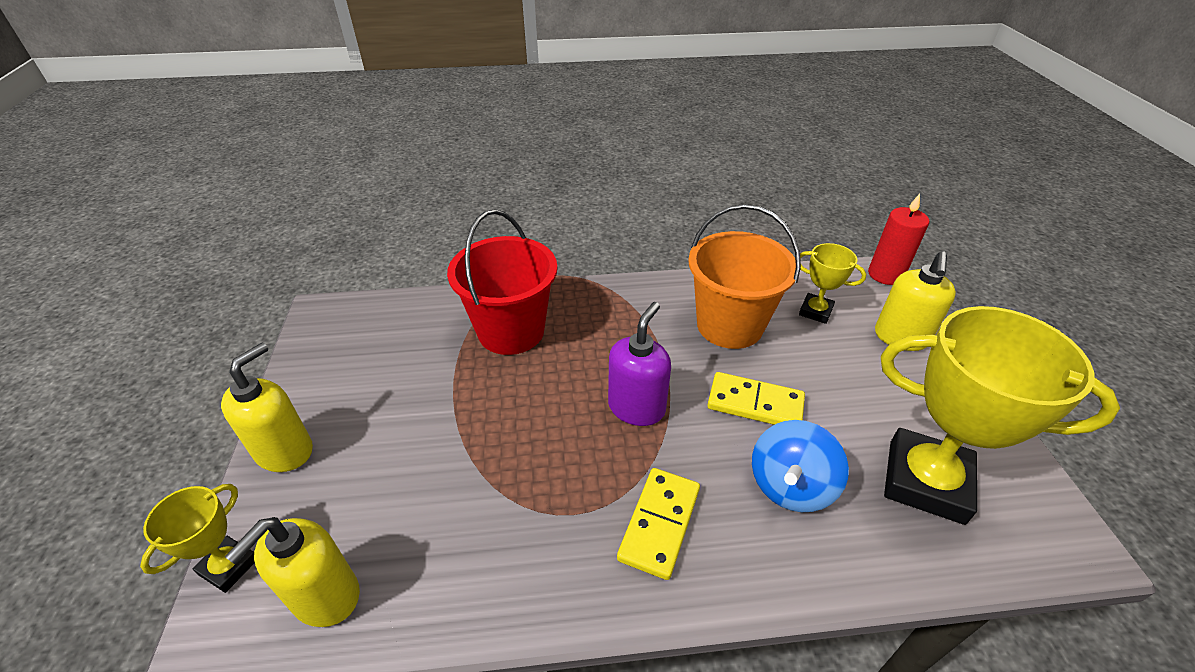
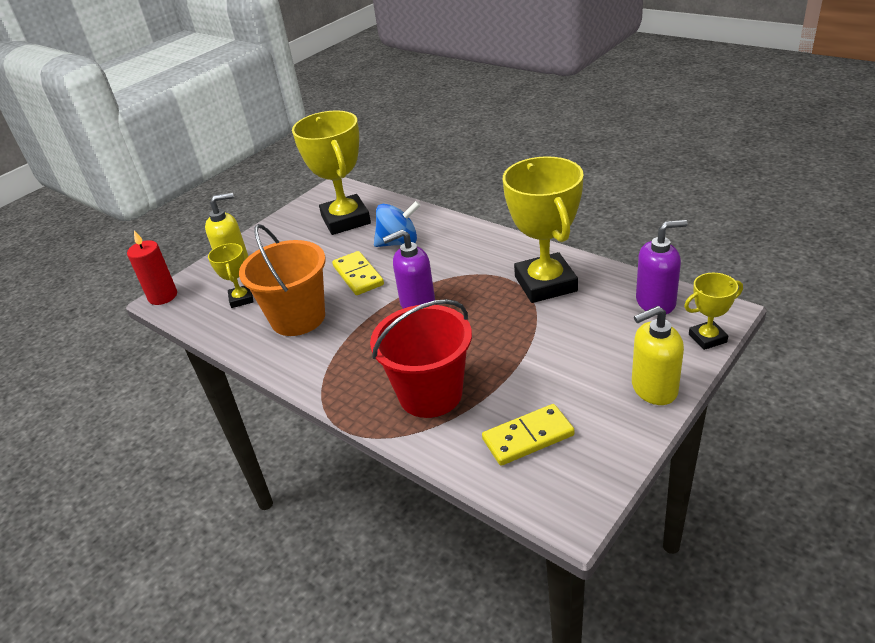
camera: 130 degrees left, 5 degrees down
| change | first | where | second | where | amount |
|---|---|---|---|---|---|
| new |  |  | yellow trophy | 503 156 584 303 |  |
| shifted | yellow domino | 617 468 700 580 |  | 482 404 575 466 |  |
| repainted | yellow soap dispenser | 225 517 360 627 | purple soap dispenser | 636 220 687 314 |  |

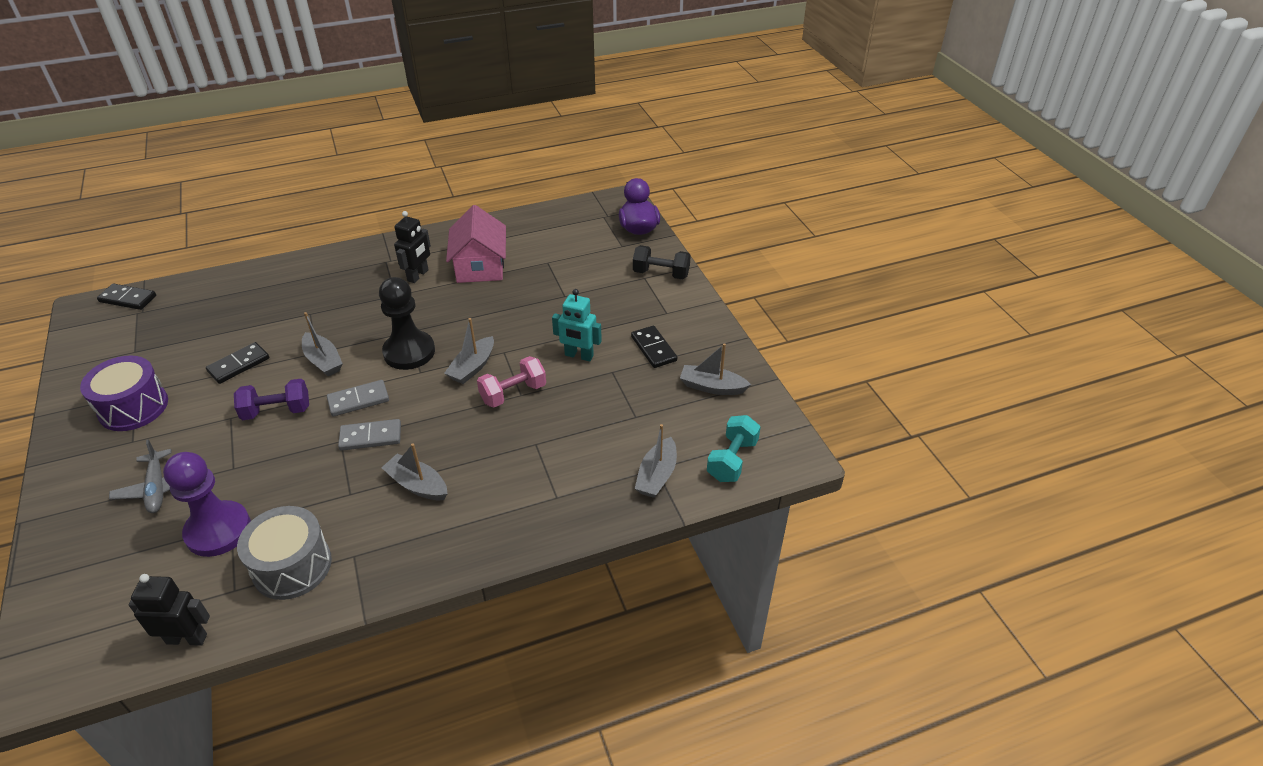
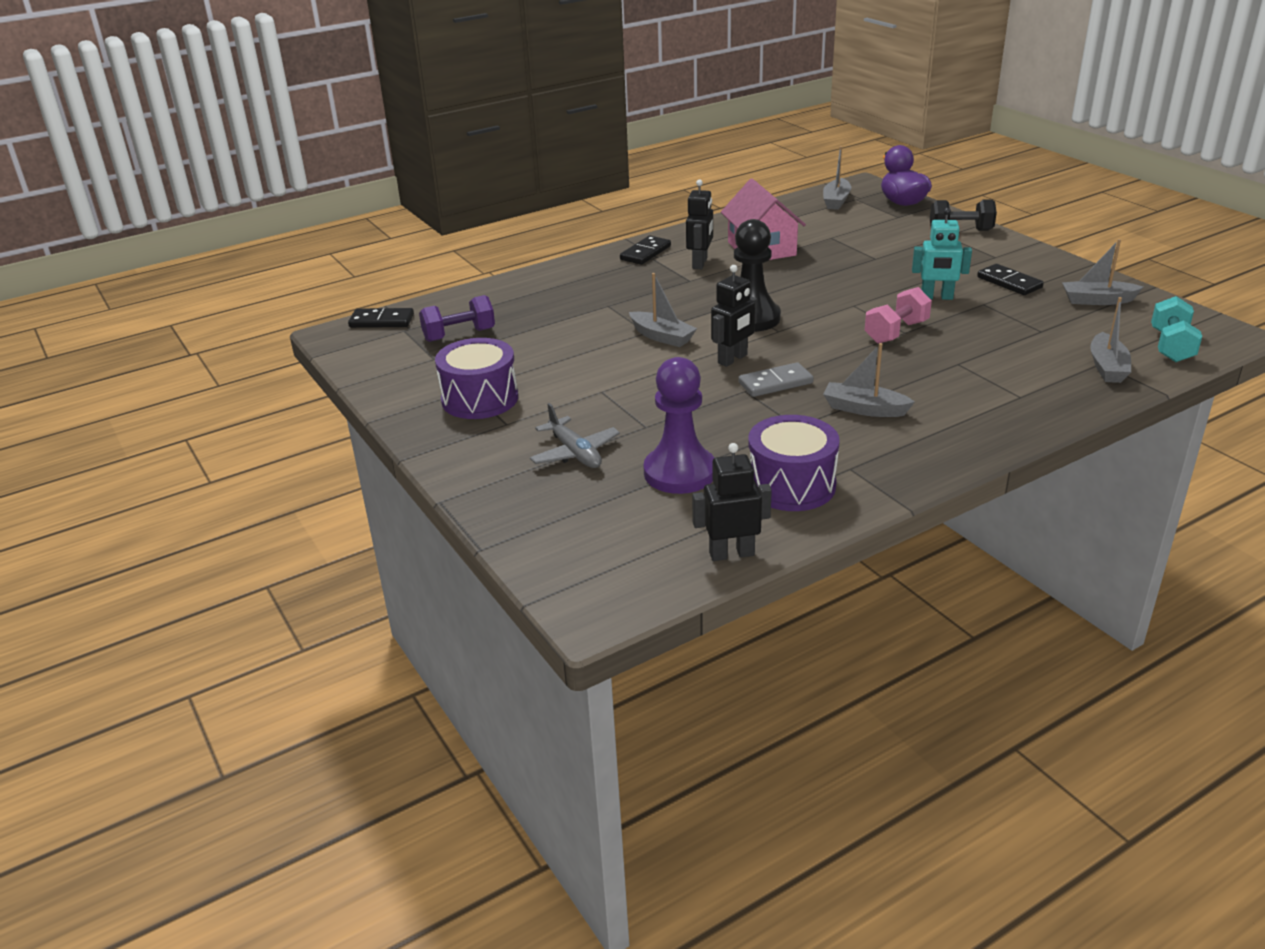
camera: 10 degrees left, 10 degrees down
| change | first | where | second | where | amount |
|---|---|---|---|---|---|
| shifted | black domino | 206 342 269 384 |  | 620 236 671 265 |  |
| shifted | purple dumbbell | 234 379 309 420 |  | 419 295 495 342 |  |
| shifted | grey boat | 444 318 494 384 |  | 823 146 851 210 |  |
| swapped | grey domino | 327 380 389 417 | black robot | 711 265 757 367 |  |
| repainted | grey drum | 237 506 332 600 | purple drum | 748 415 840 511 |  |

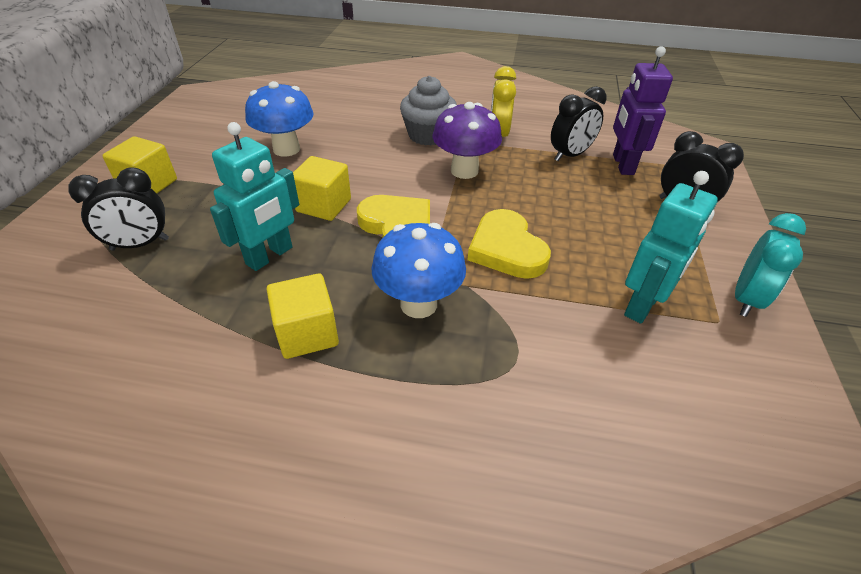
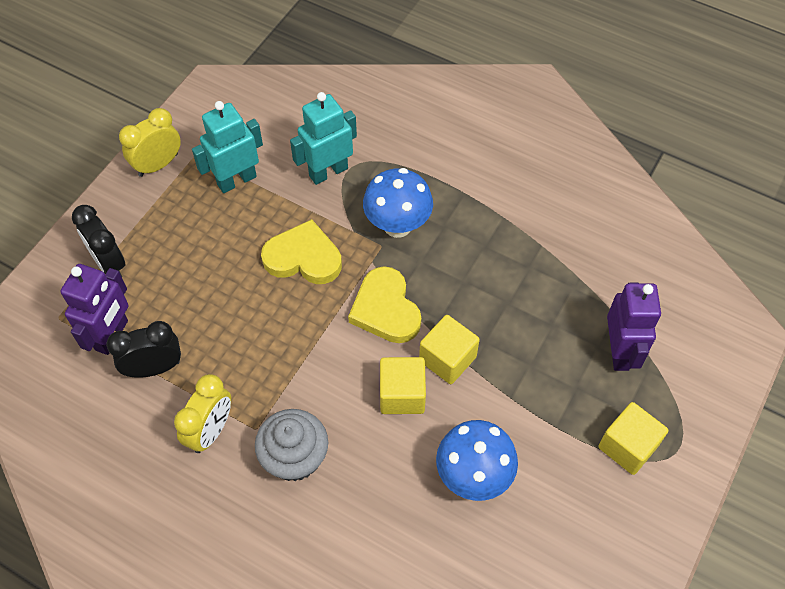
camera: 160 degrees left, 15 degrees up
| change | first | where | second | where | amount |
|---|---|---|---|---|---|
| gone | purple mushroom | 433 102 502 179 |  |  |  |
| shifted | turquoise robot | 210 122 299 271 |  | 290 92 357 185 |  |
| shifted | yellow cube | 266 273 339 359 |  | 380 357 426 414 |  |
| swapped | black clock | 68 167 169 251 | purple robot | 607 283 661 371 |  |
| repainted | turquoise clock | 735 213 806 317 | yellow clock | 119 108 181 177 |  |
| rotated | yellow heart | 468 209 551 279 |  | 261 219 342 284 | 75 degrees counterclockwise |

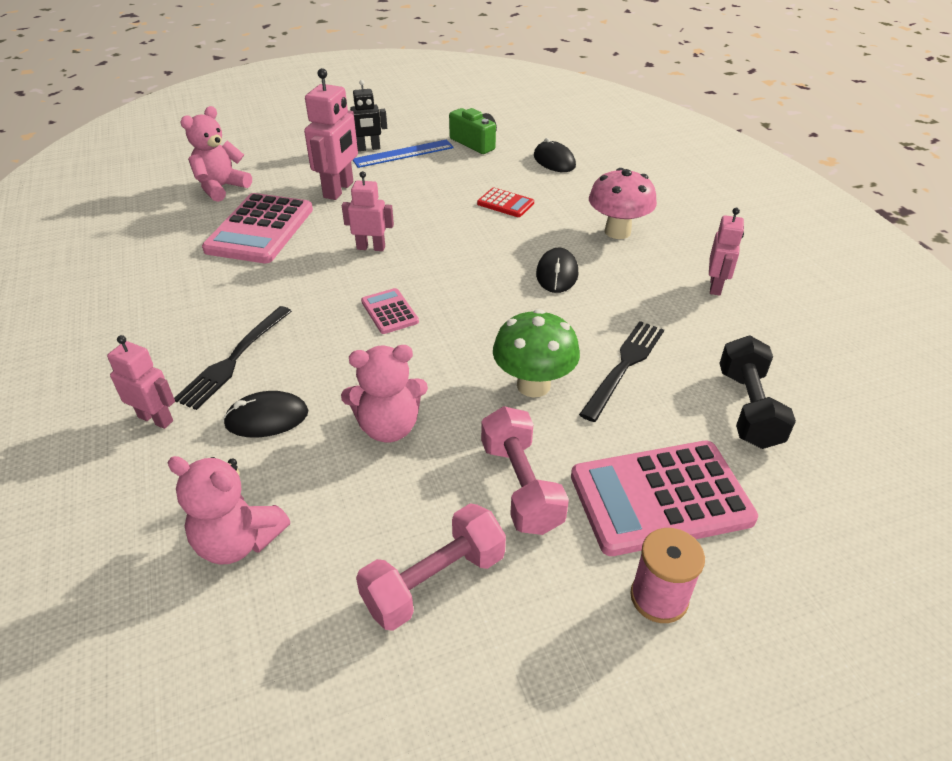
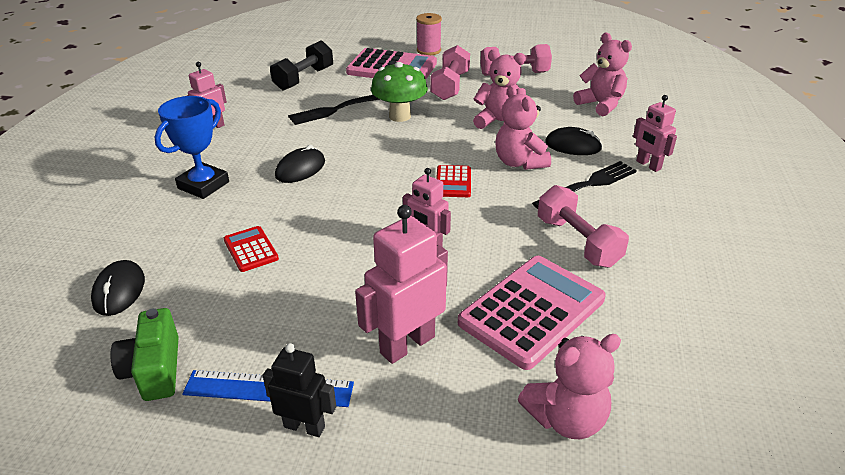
camera: 150 degrees left, 5 degrees down
| change | first | where | second | where | amount |
|---|---|---|---|---|---|
| new |  |  | pink teddy bear | 495 85 551 170 |  |
| new |  |  | pink dumbbell | 538 185 629 268 |  |
| swapped | pink mushroom | 589 168 657 239 | blue trophy | 154 96 229 199 |  |
| repainted | pink calculator | 361 288 419 334 | red calculator | 436 165 471 197 |  |

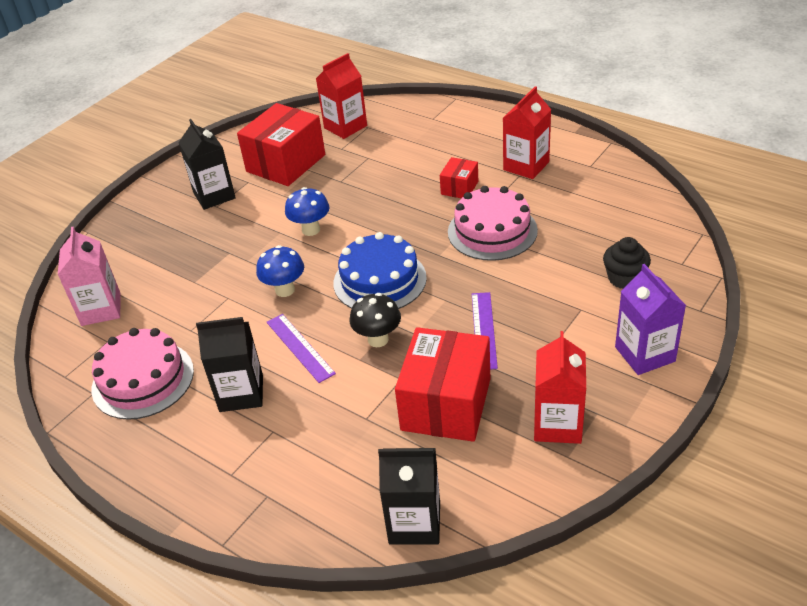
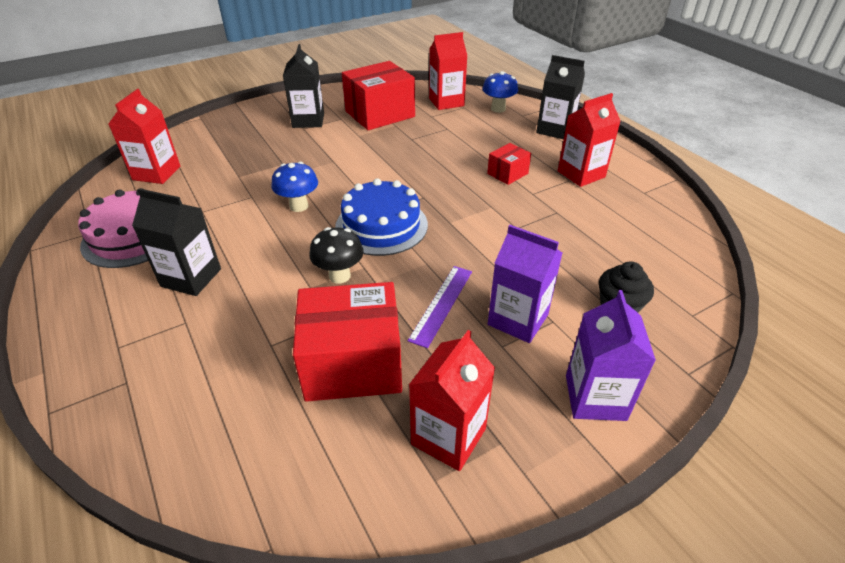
camera: 20 degrees right, 0 degrees up
| change | first | where | second | where | amount |
|---|---|---|---|---|---|
| gone | purple ruler | 267 314 336 383 |  |  |  |
| gone | pink cake | 448 186 538 261 |  |  |  |
| new |  |  | purple carton | 488 225 562 343 |  |
| shifted | blue mushroom | 285 187 330 236 |  | 482 71 518 113 |  |
| shifted | black carton | 378 448 440 544 |  | 536 55 585 139 |  |
| repainted | pink carton | 58 226 121 326 | red carton | 109 89 180 184 |  |
| rotated | red box | 395 327 490 442 |  | 293 282 402 402 | 45 degrees clockwise |

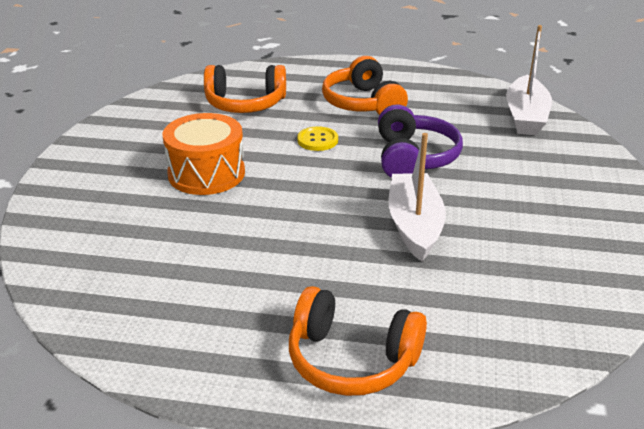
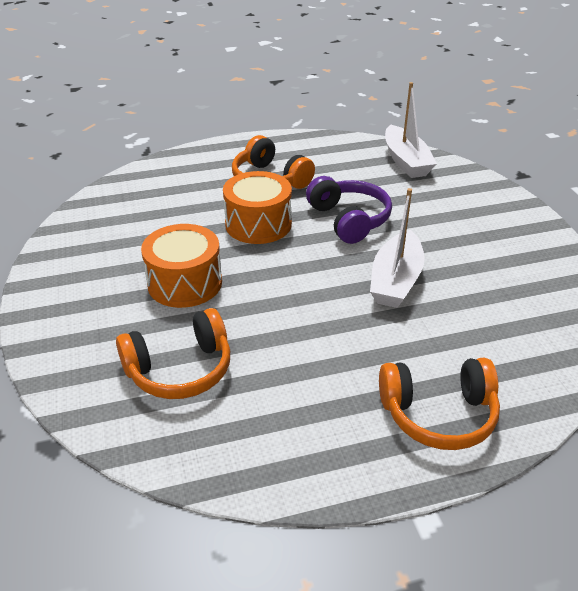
camera: 25 degrees left, 5 degrees up
| change | first | where | second | where | amount |
|---|---|---|---|---|---|
| shifted | orange headphones | 204 65 286 113 |  | 116 308 230 399 |  |
| swapped | yellow button | 297 126 338 151 | orange drum | 223 171 292 244 |  |
| rotated | white boat | 388 133 446 262 |  | 370 188 425 308 | 135 degrees counterclockwise |

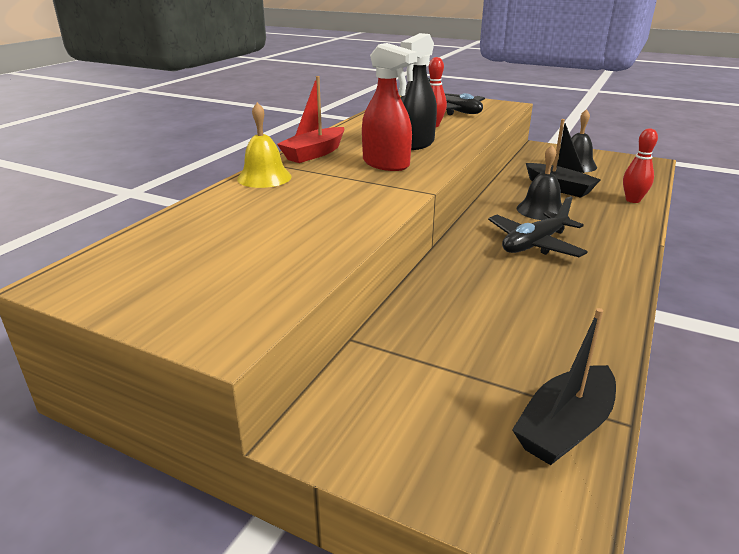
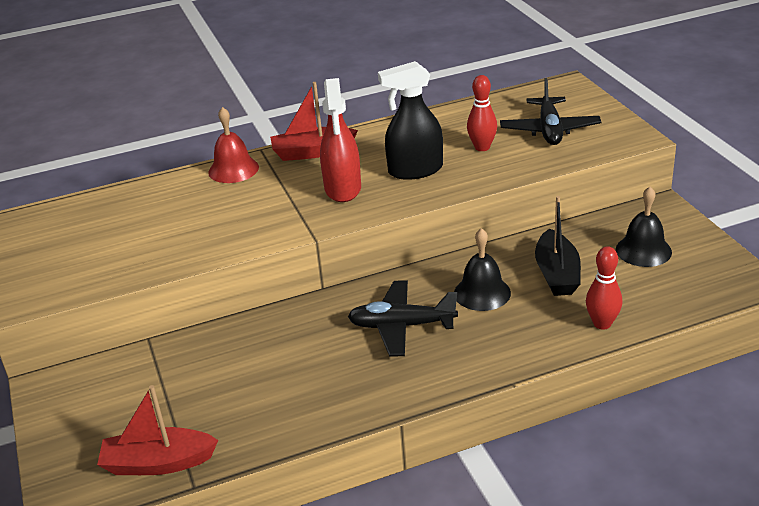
camera: 45 degrees right, 5 degrees up
| change | first | where | second | where | amount |
|---|---|---|---|---|---|
| repainted | yellow bell | 237 102 292 188 | red bell | 208 107 259 183 |  |
| repainted | black boat | 512 308 616 465 | red boat | 97 385 218 475 |  |

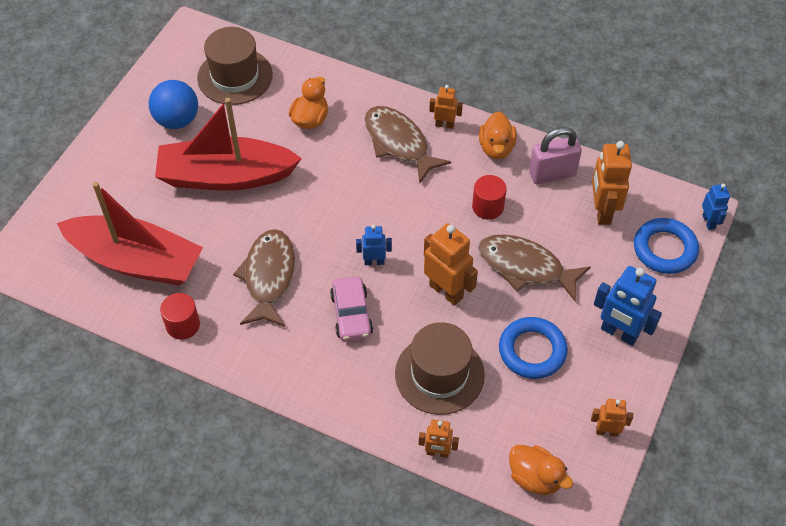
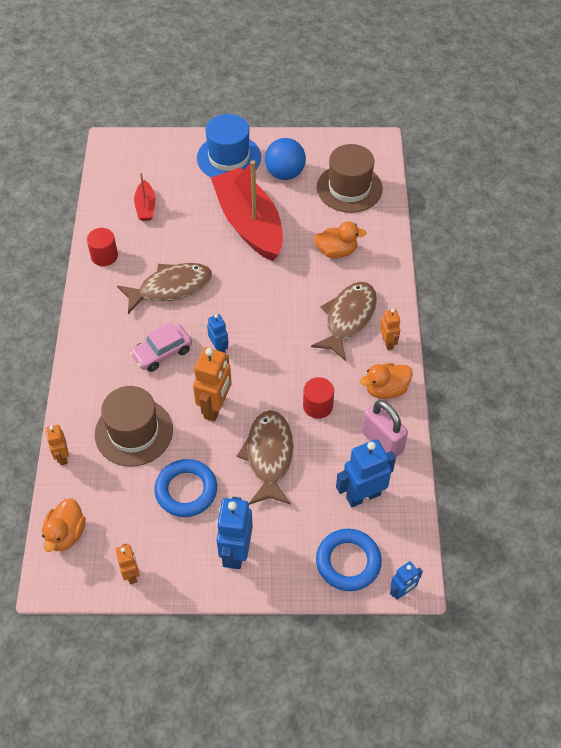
camera: 65 degrees right, 0 degrees up
| change | first | where | second | where | amount |
|---|---|---|---|---|---|
| new |  |  | blue hat | 197 114 261 177 |  |
| repainted | orange robot | 592 141 632 225 | blue robot | 336 439 396 507 |  |
| scaled | red boat | 57 181 203 286 |  | 134 173 156 221 | x0.43 |

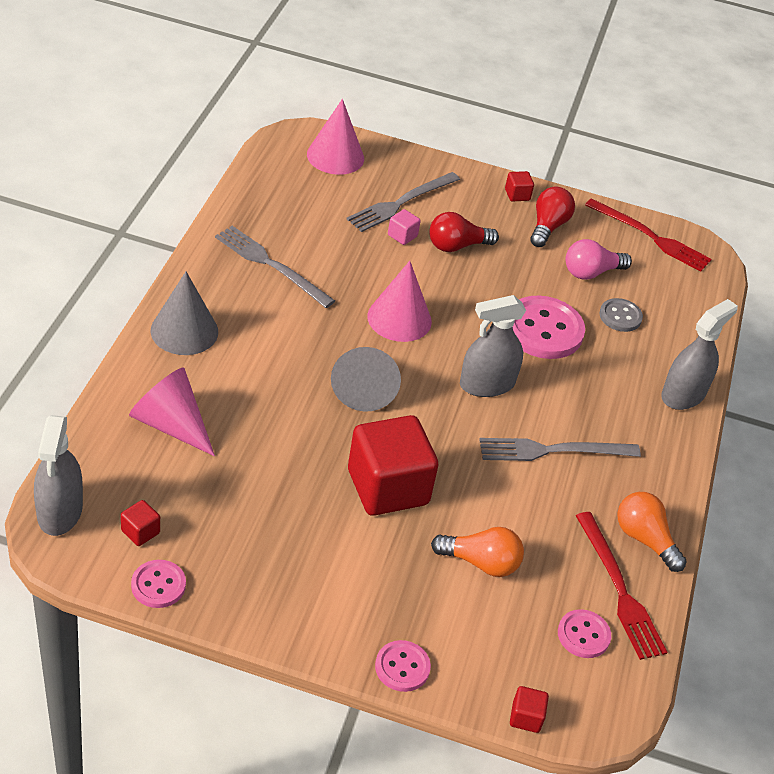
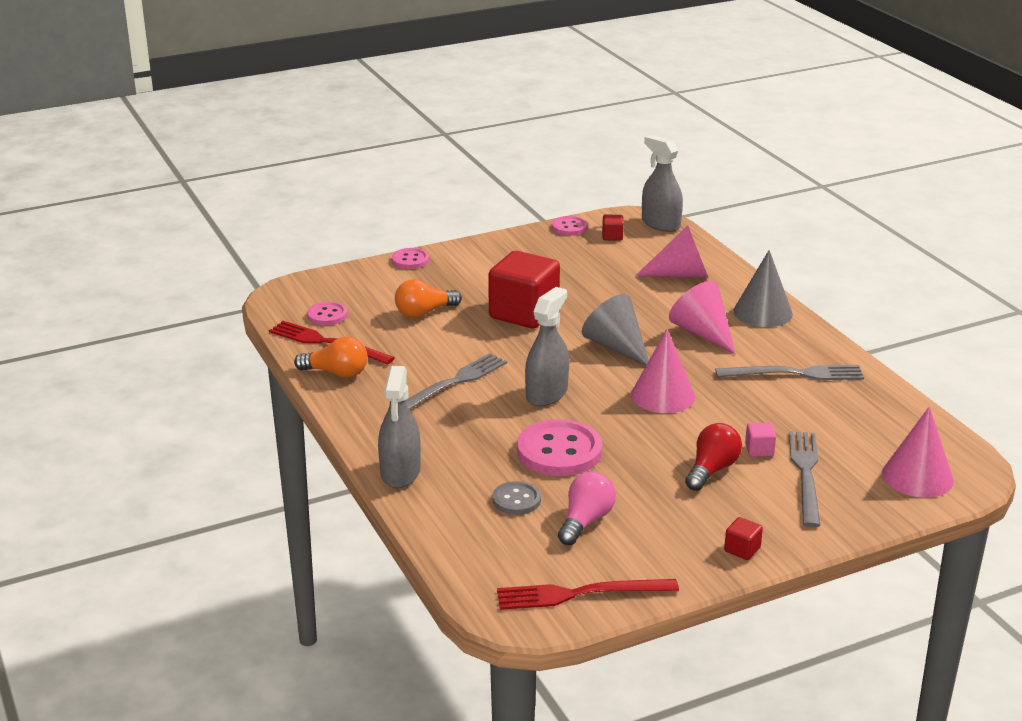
camera: 145 degrees right, 15 degrees down
| change | first | where | second | where | amount |
|---|---|---|---|---|---|
| gone | red cube | 510 686 549 733 |  |  |  |
| gone | red light bulb | 530 187 575 247 |  |  |  |
| new |  |  | pink cone | 669 281 736 354 |  |

